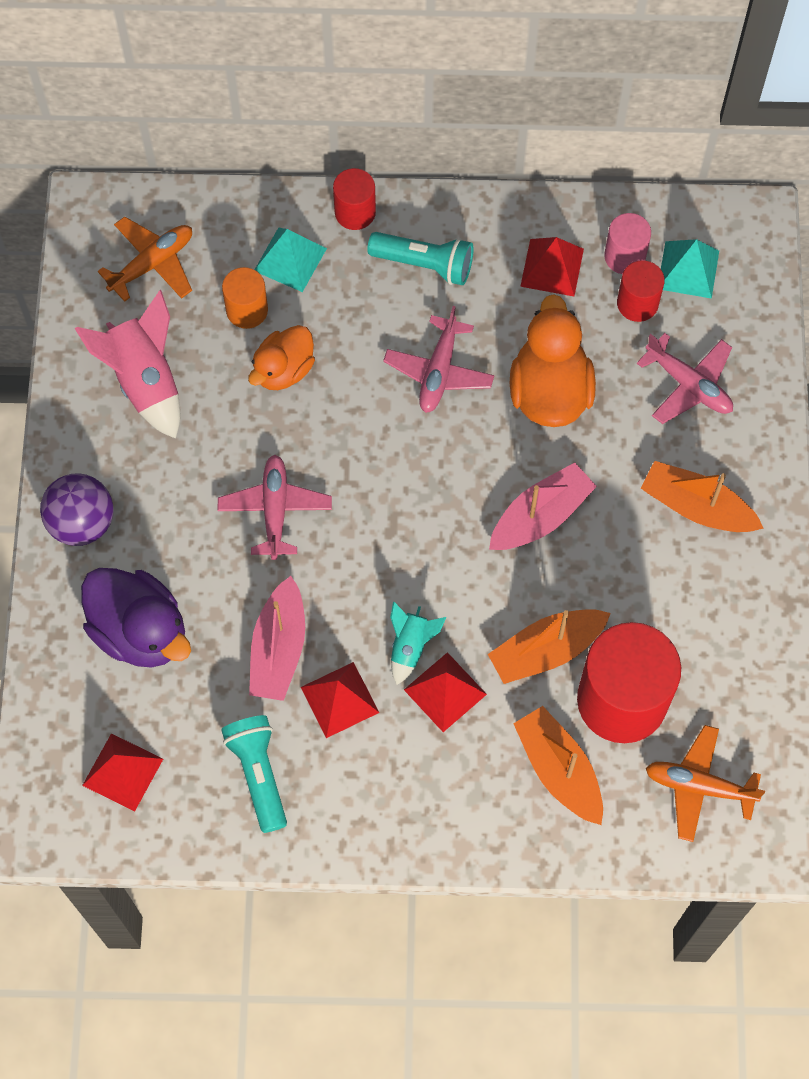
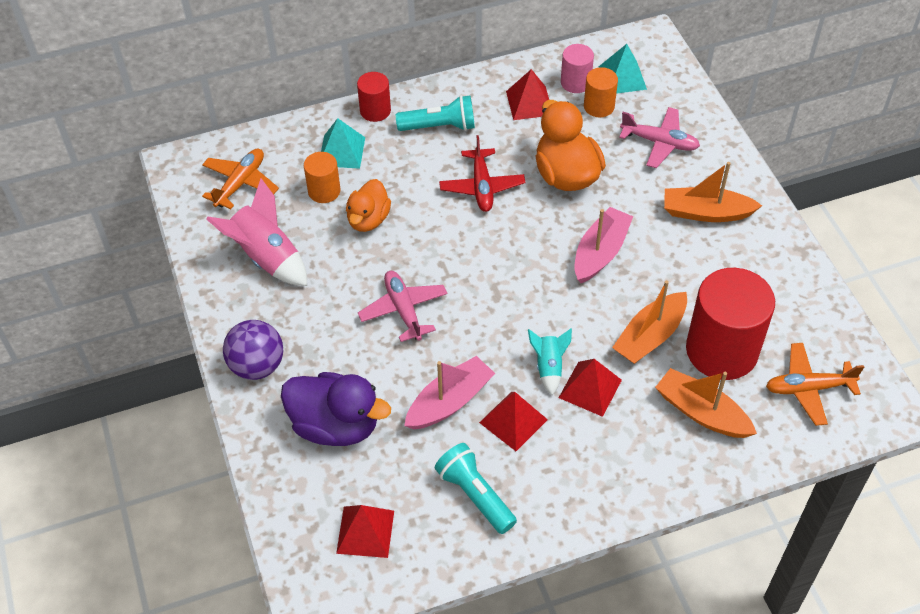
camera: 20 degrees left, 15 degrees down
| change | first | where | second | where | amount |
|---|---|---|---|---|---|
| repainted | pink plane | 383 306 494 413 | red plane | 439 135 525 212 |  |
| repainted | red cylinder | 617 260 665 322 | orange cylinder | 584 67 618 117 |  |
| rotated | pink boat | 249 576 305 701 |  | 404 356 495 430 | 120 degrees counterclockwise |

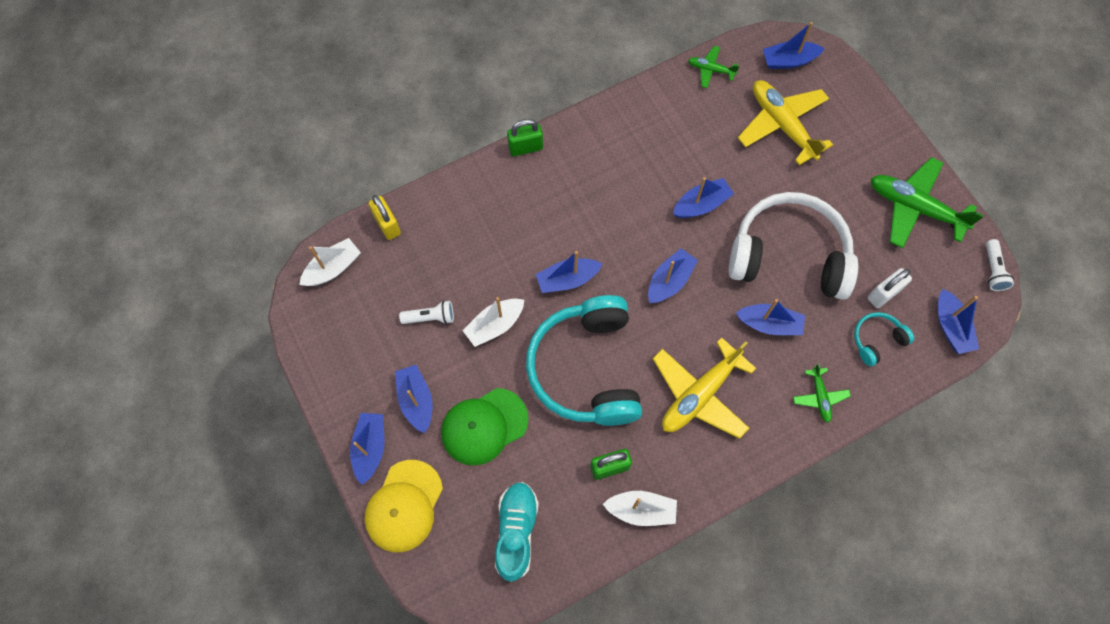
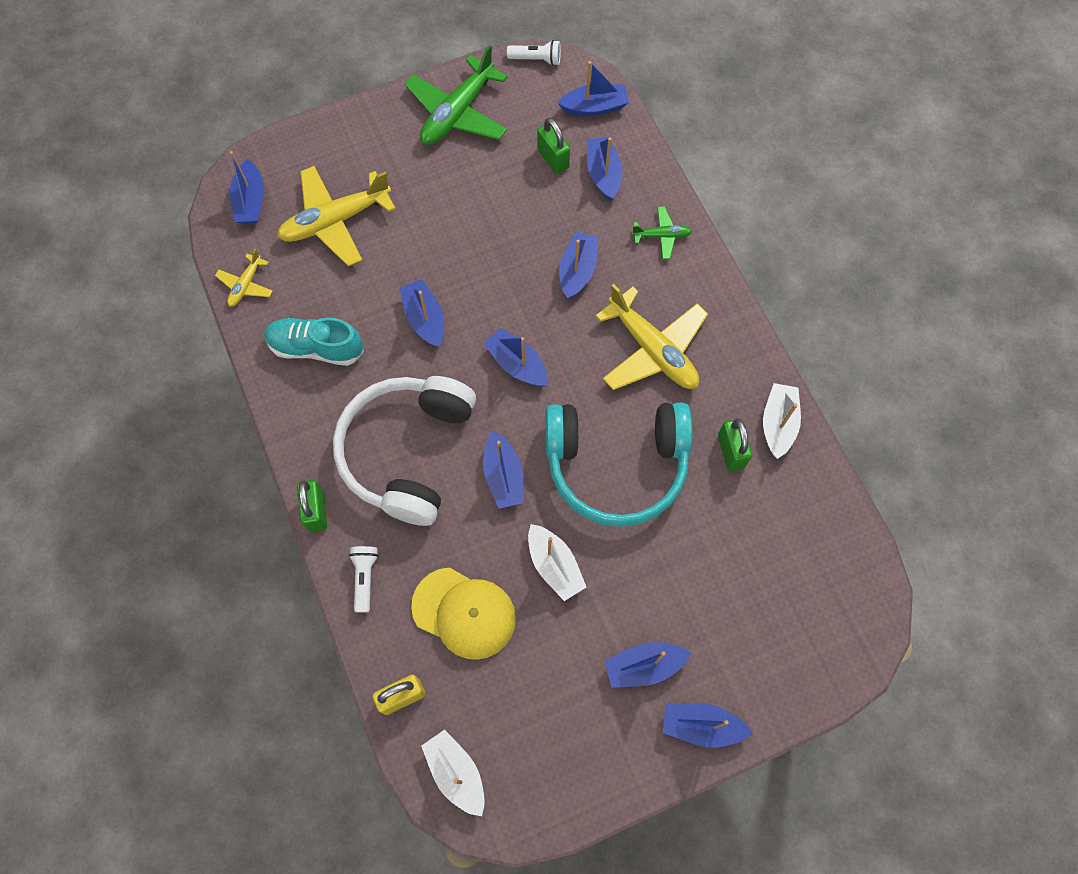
camera: 85 degrees left, 0 degrees up
| change | first | where | second | where | amount |
|---|---|---|---|---|---|
| gone | green cap | 441 388 528 466 |  |  |  |
| shifted | yellow cap | 364 460 443 552 |  | 411 567 516 660 |  |
| shifted | white flashlight | 399 300 454 324 |  | 349 546 378 612 |  |
| shifted | turquoise shoe | 495 482 539 582 |  | 264 318 364 366 |  |
| shifted | white headphones | 729 192 858 300 |  | 333 376 476 526 |  |
| swapped | turquoise headphones | 854 312 914 366 | blue boat | 587 136 622 201 |  |
| repainted | green plane | 688 46 739 88 | yellow plane | 215 249 273 307 |  |
| repainted | white padlock | 868 268 912 308 | green padlock | 537 118 570 174 |  |

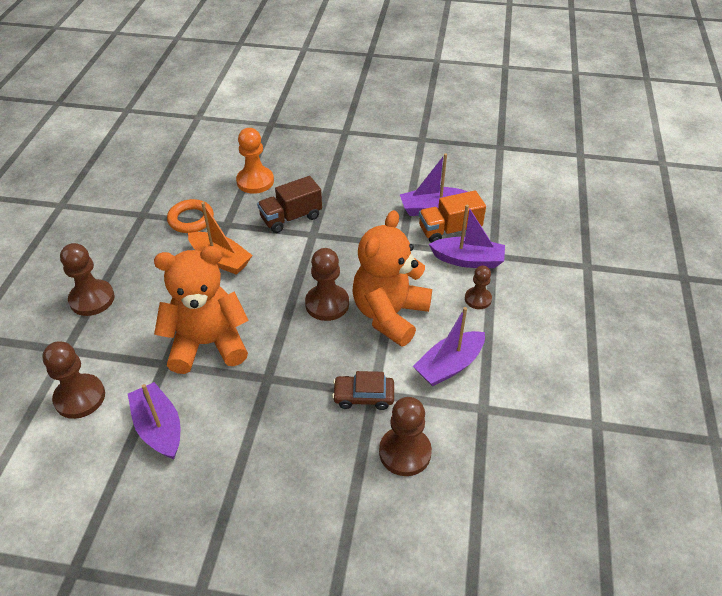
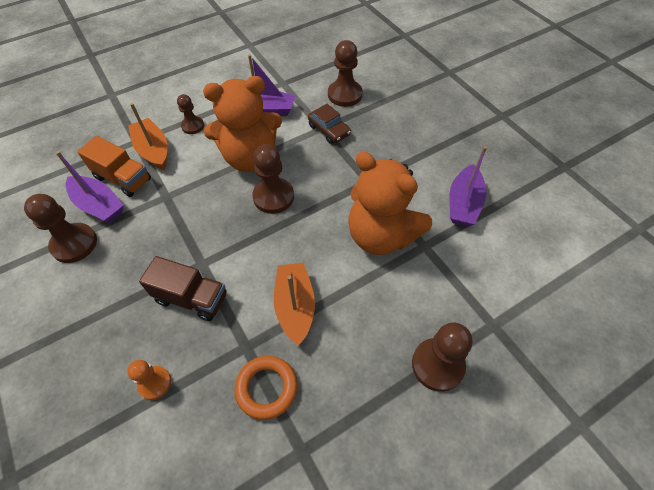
camera: 130 degrees left, 10 degrees up
| change | first | where | second | where | amount |
|---|---|---|---|---|---|
| shifted | brown pawn | 42 341 105 419 |  | 24 194 97 263 |  |
| repainted | purple boat | 429 205 505 268 | orange boat | 128 103 167 170 |  |
| scaled | orange pawn | 236 128 274 194 |  | 127 360 171 400 | x0.62 |

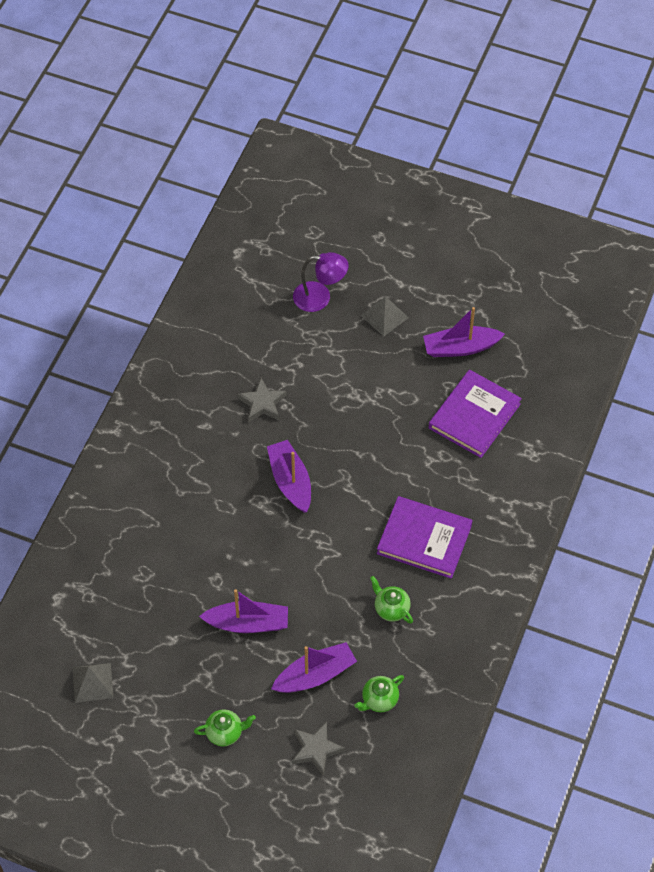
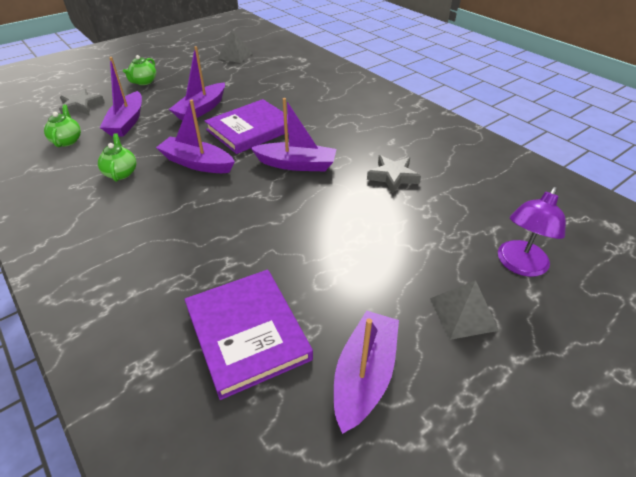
camera: 120 degrees right, 15 degrees down
| change | first | where | second | where | amount |
|---|---|---|---|---|---|
| new |  |  | purple boat | 156 99 235 173 |  |
| shifted | purple book | 377 496 472 579 |  | 205 99 289 154 |  |
| rotated | green teapot | 370 576 413 623 |  | 98 133 136 182 | 90 degrees counterclockwise |

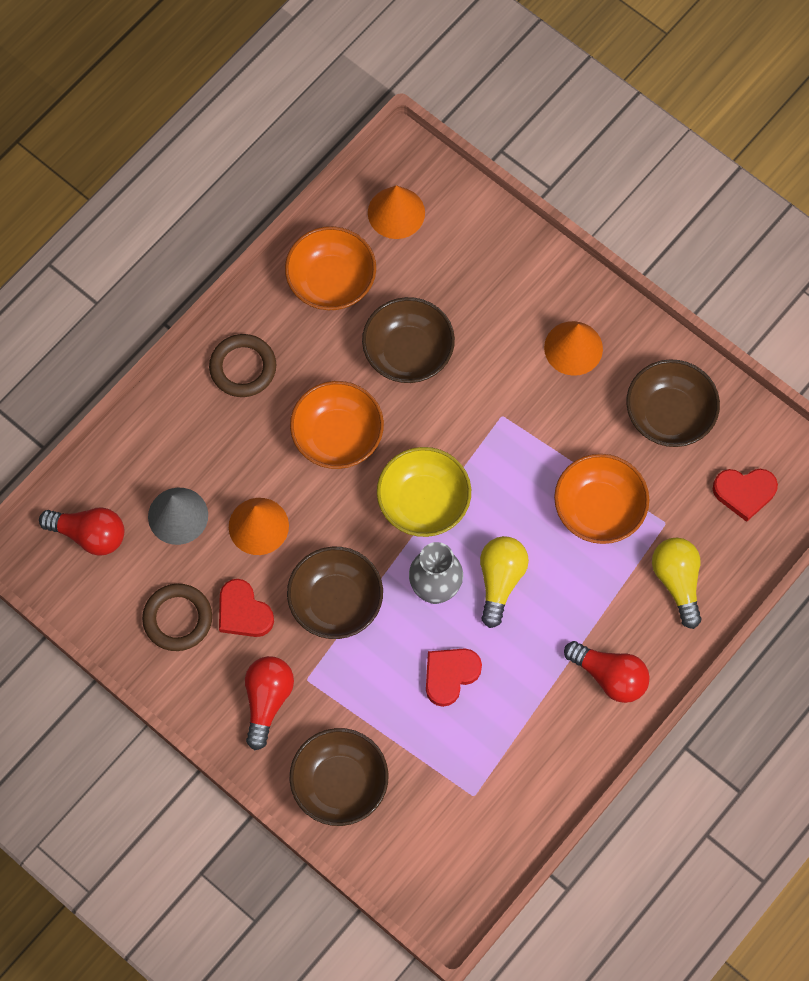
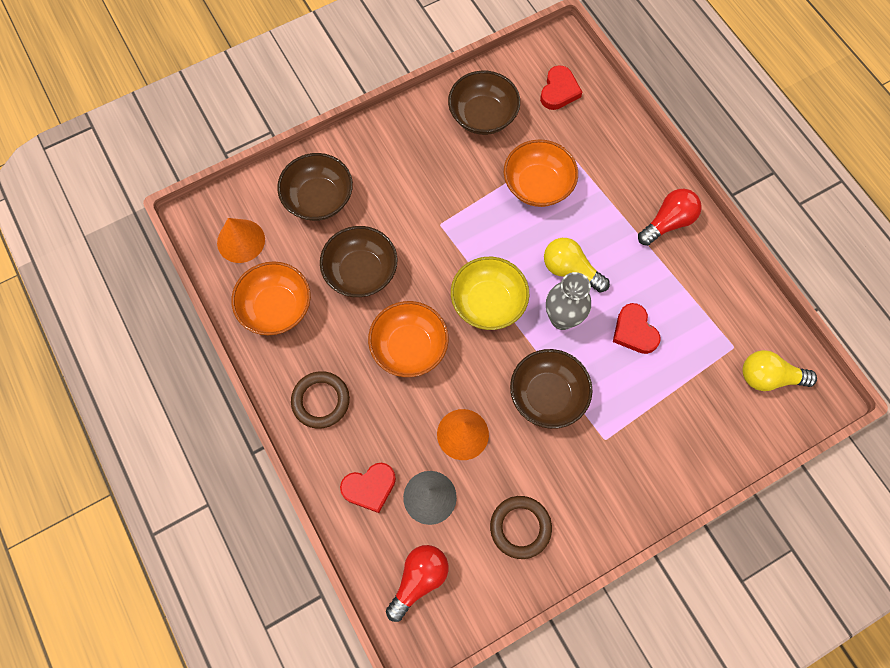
camera: 70 degrees left, 0 degrees up
| change | first | where | second | where | amount |
|---|---|---|---|---|---|
| gone | red light bulb | 245 656 294 750 |  |  |  |
| gone | orange cone | 544 321 603 376 |  |  |  |
| shifted | red heart | 219 579 274 637 |  | 340 463 396 513 |  |
| shifted | brown bowl | 290 728 389 826 |  | 277 153 353 221 |  |
| shifted | yellow light bulb | 652 538 702 629 |  | 742 350 817 391 |  |

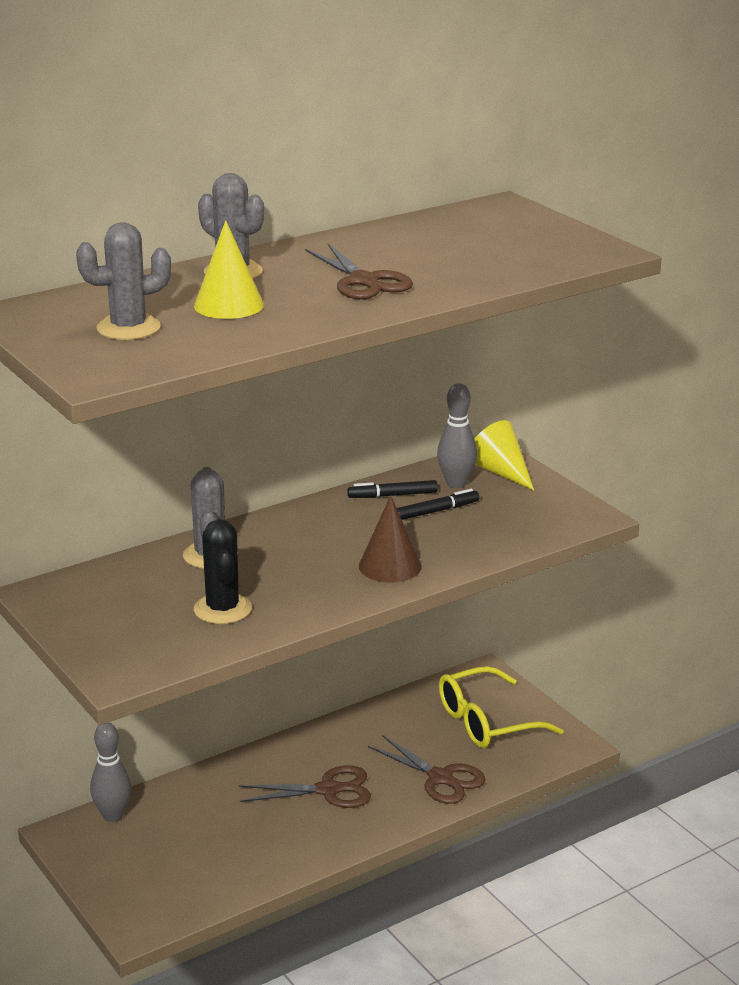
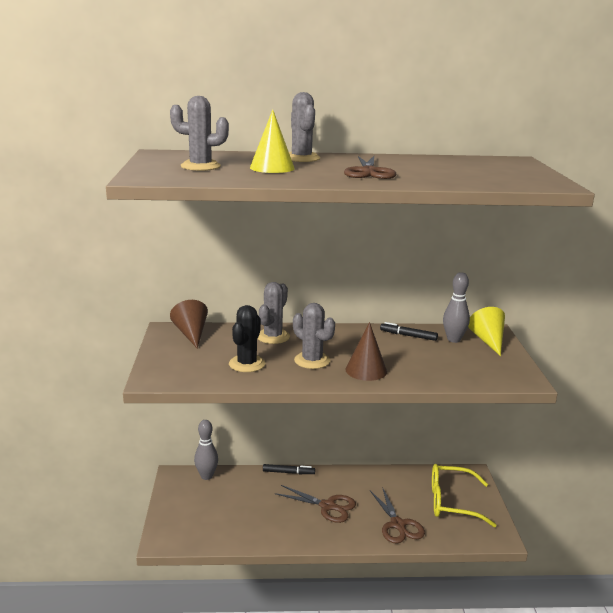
camera: 30 degrees right, 5 degrees down
| change | first | where | second | where | amount |
|---|---|---|---|---|---|
| new |  |  | brown cone | 170 300 208 348 |  |
| new |  |  | grey cactus | 293 303 335 369 |  |
| shifted | black marker | 397 489 479 520 |  | 263 464 315 474 |  |

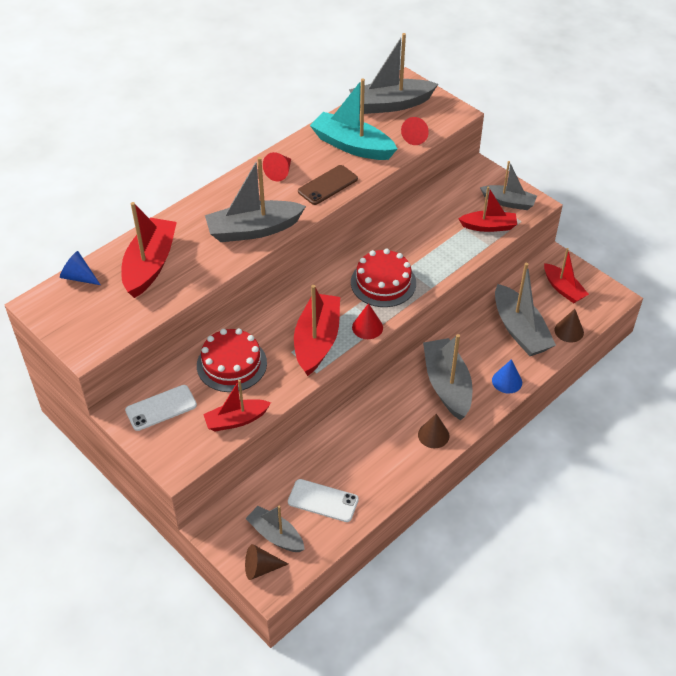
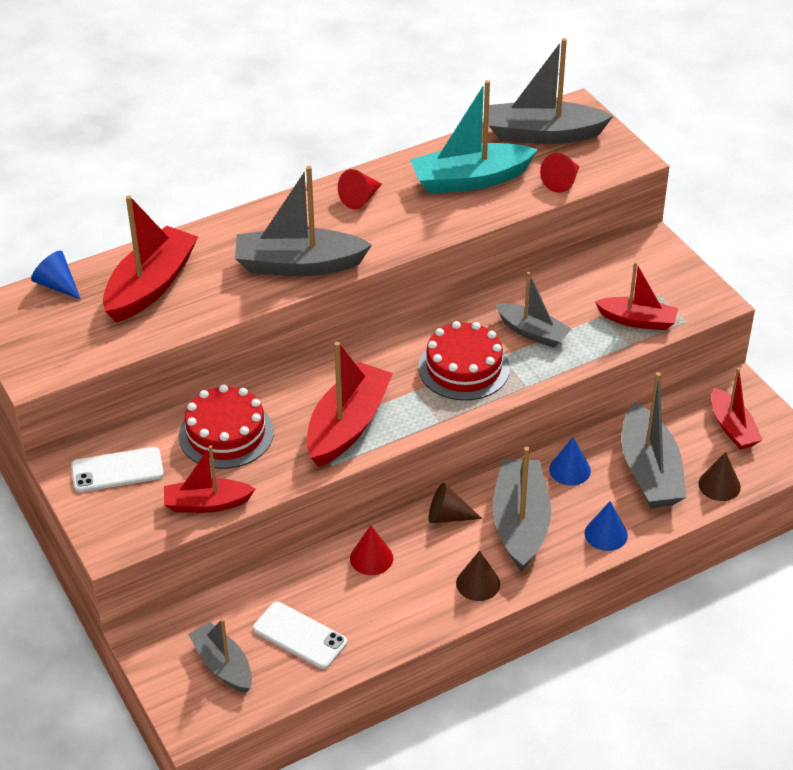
camera: 15 degrees right, 5 degrees down
| change | first | where | second | where | amount |
|---|---|---|---|---|---|
| gone | brown phone | 298 165 358 205 |  |  |  |
| new |  |  | blue cone | 549 437 591 485 |  |
| shifted | brown cone | 245 544 288 580 |  | 428 483 482 523 |  |
| shifted | red cone | 352 303 383 339 |  | 350 525 393 575 |  |
| shifted | grey boat | 480 161 537 210 |  | 495 272 572 348 |  |
| rotated | turquoise boat | 310 78 397 160 |  | 410 80 538 194 | 60 degrees counterclockwise |

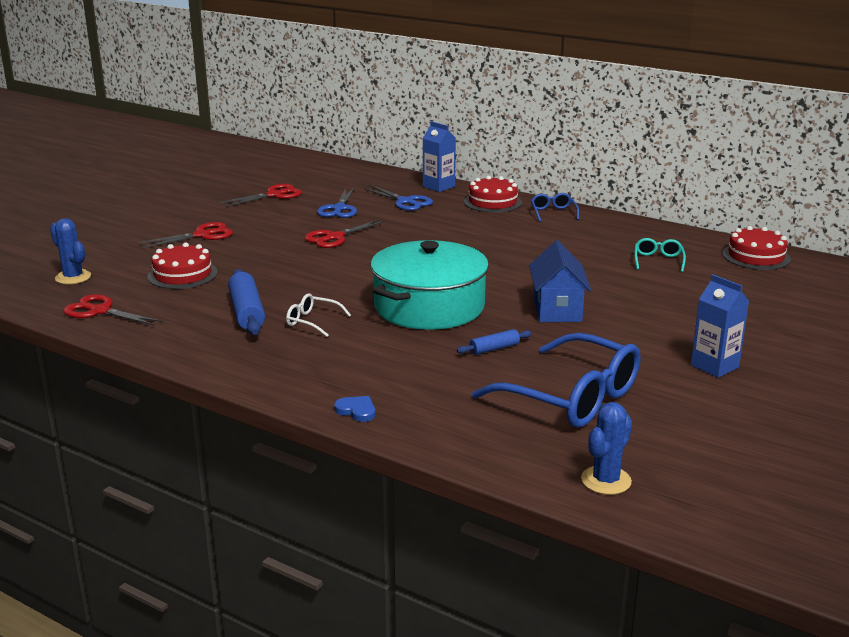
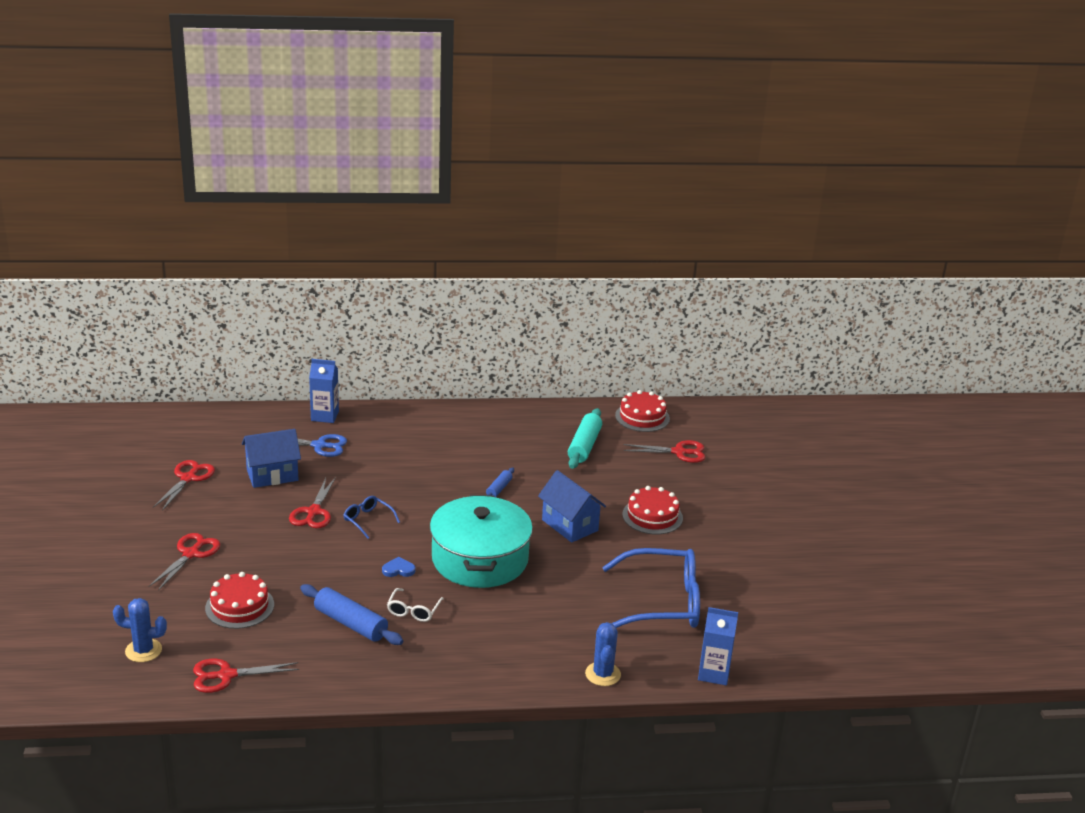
camera: 40 degrees left, 5 degrees up
| change | first | where | second | where | amount |
|---|---|---|---|---|---|
| new |  |  | red scissors | 623 440 705 463 |  |
| shifted | blue heart | 334 396 375 422 |  | 382 557 415 577 |  |
| shifted | blue rolling pin | 457 329 532 355 |  | 486 468 514 497 |  |
| shifted | red cake | 464 176 522 213 |  | 622 486 683 534 |  |
| shifted | blue glasses | 531 193 579 222 |  | 344 496 400 539 |  |
| shifted | blue cactus | 581 402 632 495 |  | 585 622 621 686 |  |
| shifted | blue carton | 691 274 749 378 |  | 698 607 738 685 |  |
| swapped | blue scissors | 317 187 357 218 | blue house | 242 429 301 488 |  |
| swapped | turquoise glasses | 634 238 686 272 | turquoise rolling pin | 568 408 602 469 |  |
| rotated | white glasses | 286 293 351 337 |  | 387 588 444 622 | 60 degrees counterclockwise |

